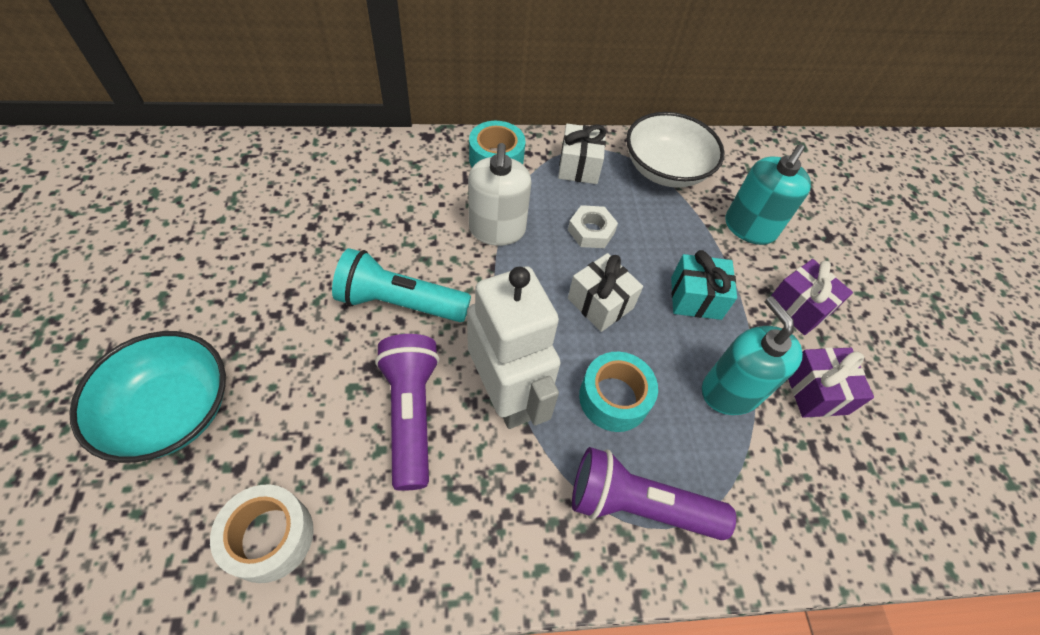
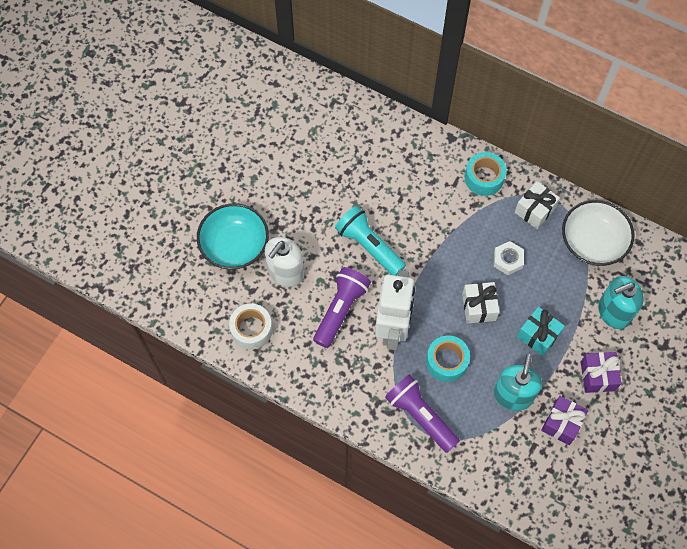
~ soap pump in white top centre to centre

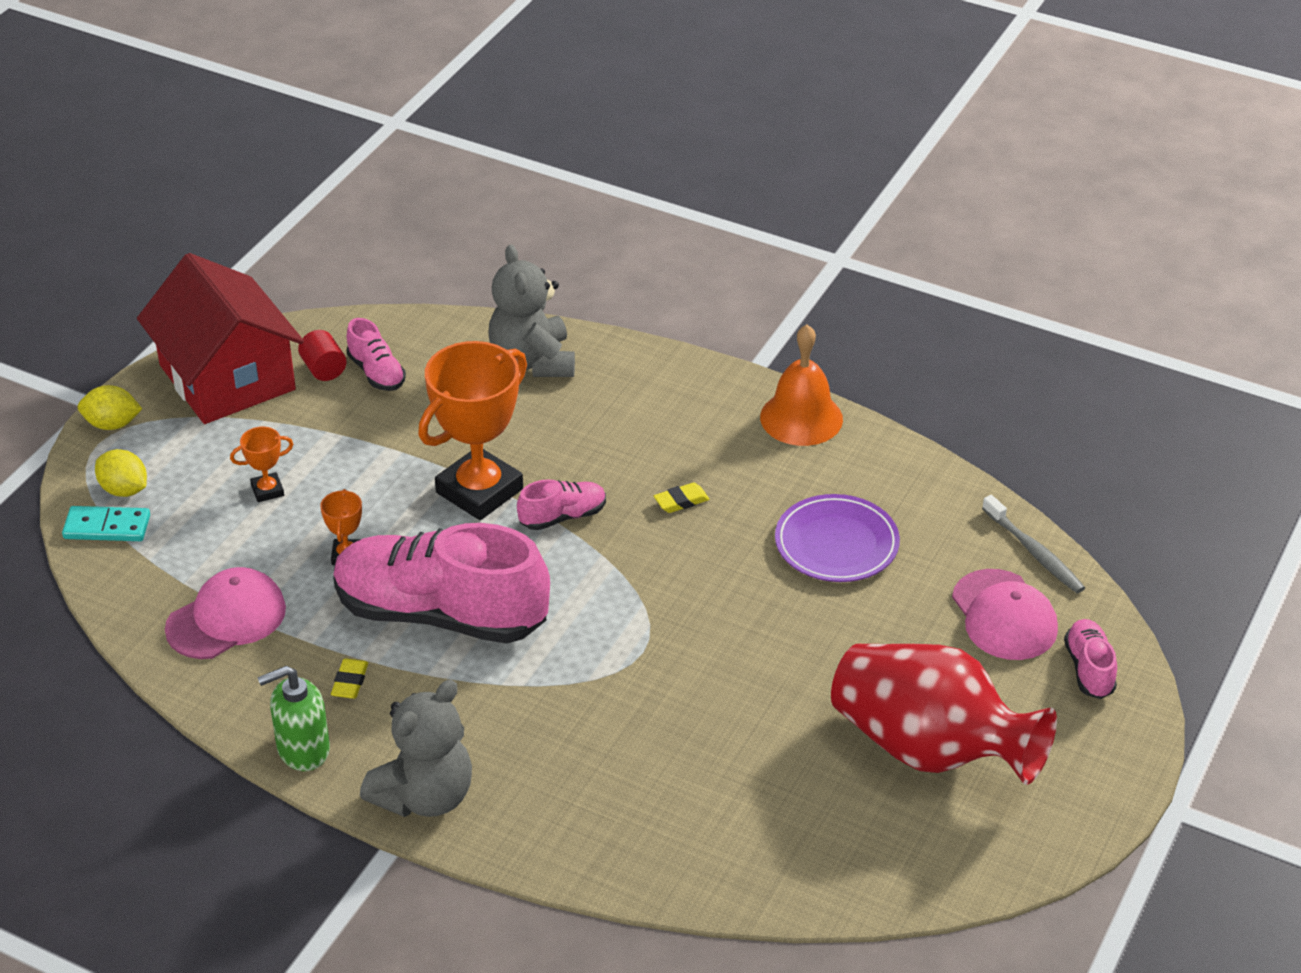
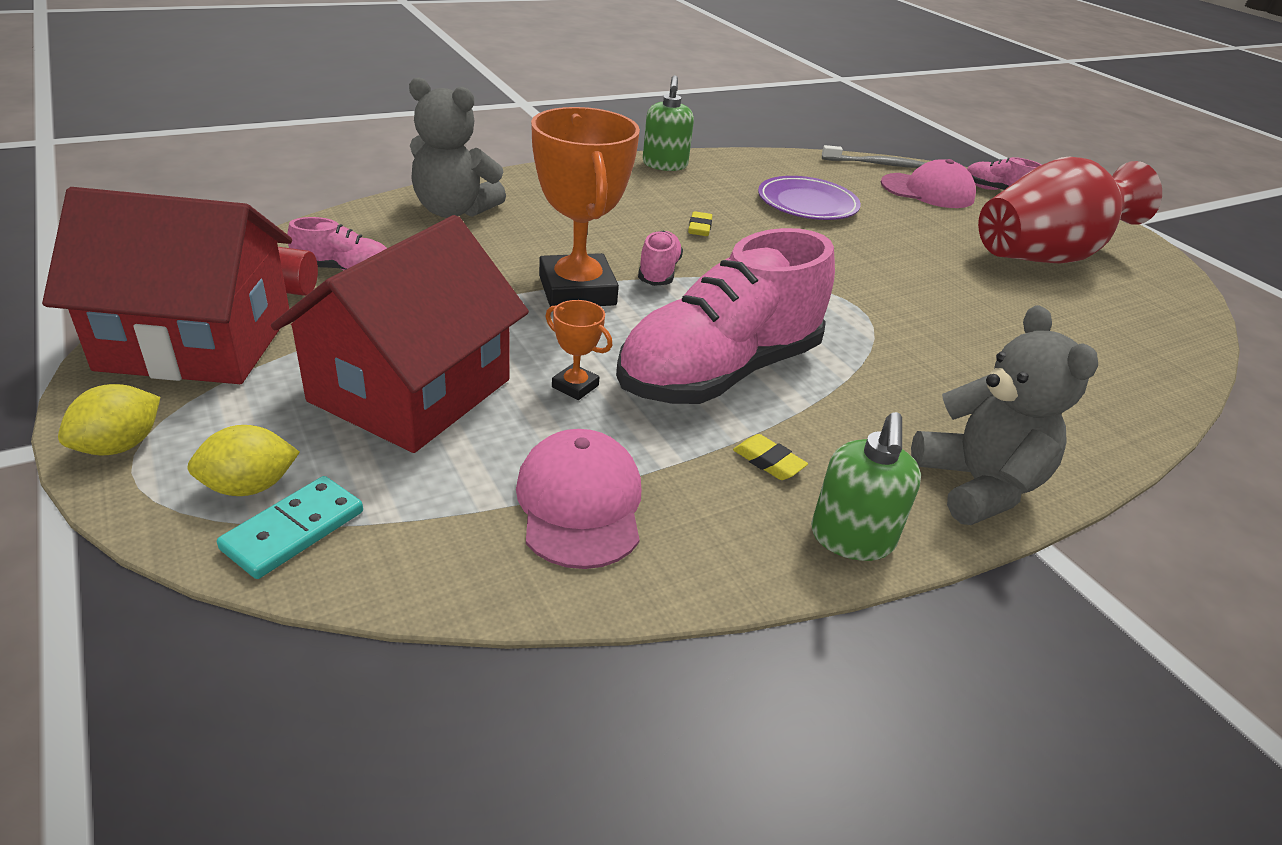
~ hand bell in orange centre to soap pump in emerald (no. 1 from left) top centre
~ prize cup in orange (no. 1 from left) middle left to house in scarlet (no. 2 from left) middle left

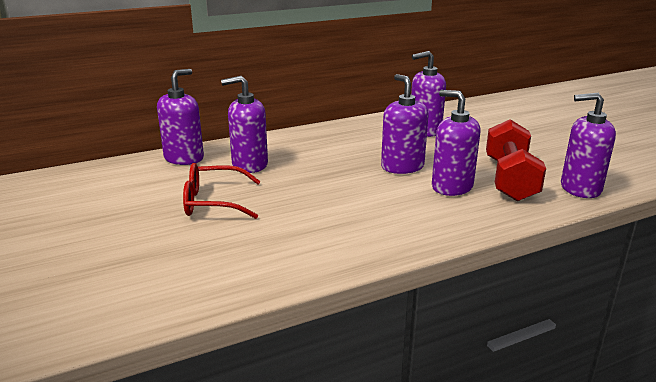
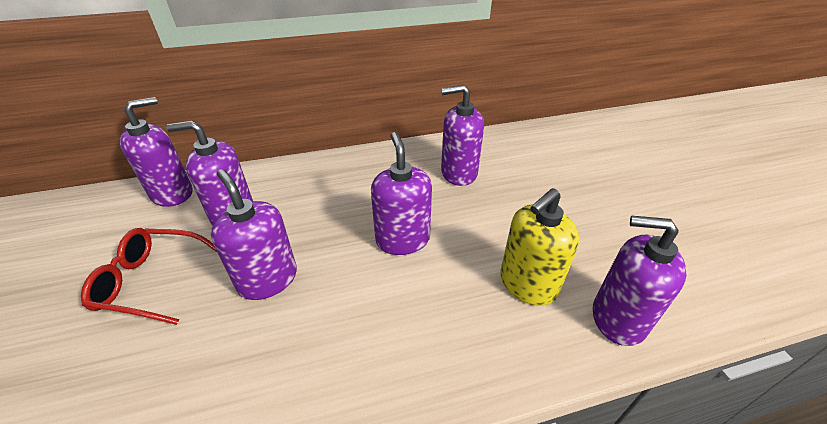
~ soap pump in royal purple (no. 5 from left in the first image) middle right to soap pump in royal purple (no. 3 from left) middle left
~ dumbbell in scarlet middle right to soap pump in yellow centre

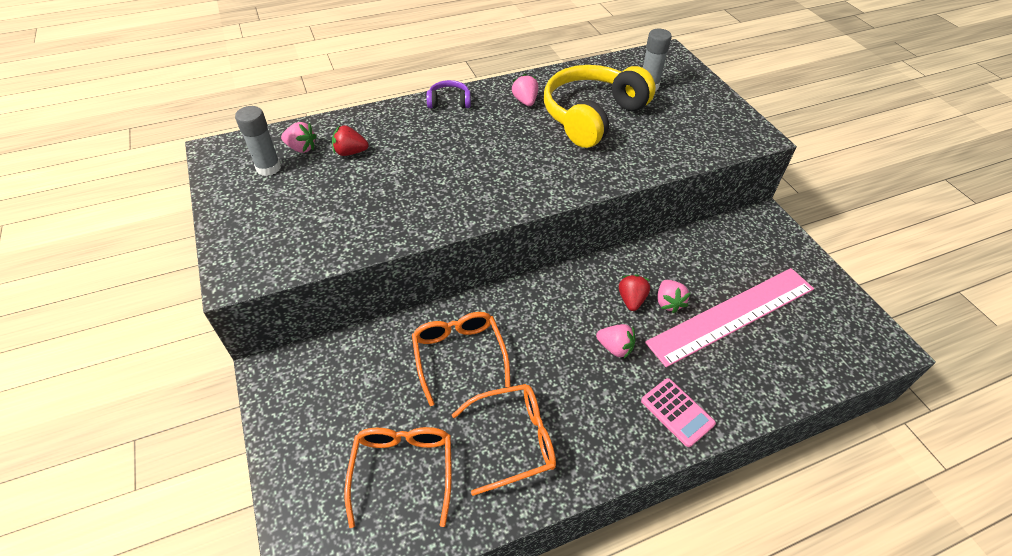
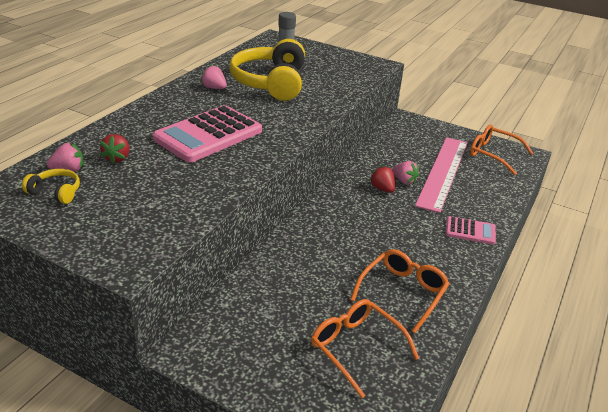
- headphones in royal purple top centre
~ glue stick in ash-grey (no. 1 from left) top left to headphones in yellow (no. 1 from left) middle left
~ strawberry in scarlet (no. 1 from left) top centre = middle left 45 degrees counterclockwise
~ eyeglasses in orange (no. 2 from left in the first image) centre to eyeglasses in orange (no. 3 from left) middle right
- strawberry in rose-pink (no. 3 from left) centre
+ calculator in rose-pink (no. 1 from left) top centre

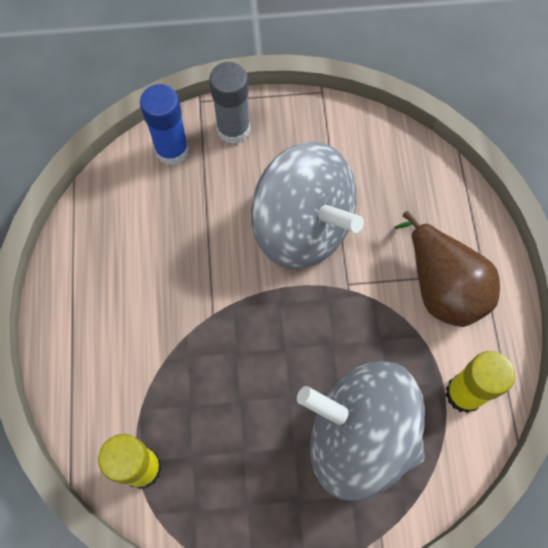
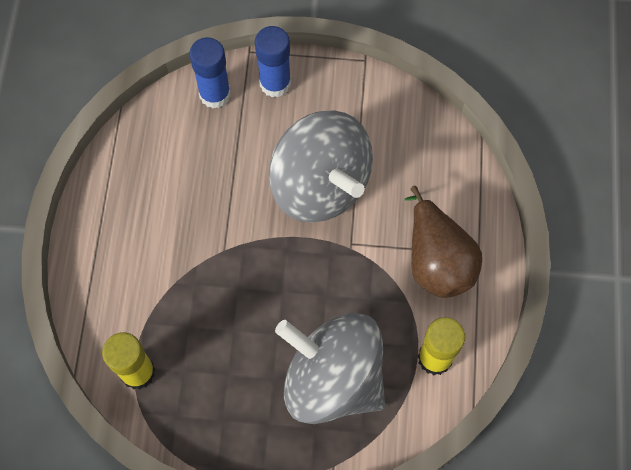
~ glue stick in ash-grey top centre to glue stick in royal blue (no. 2 from left) top centre

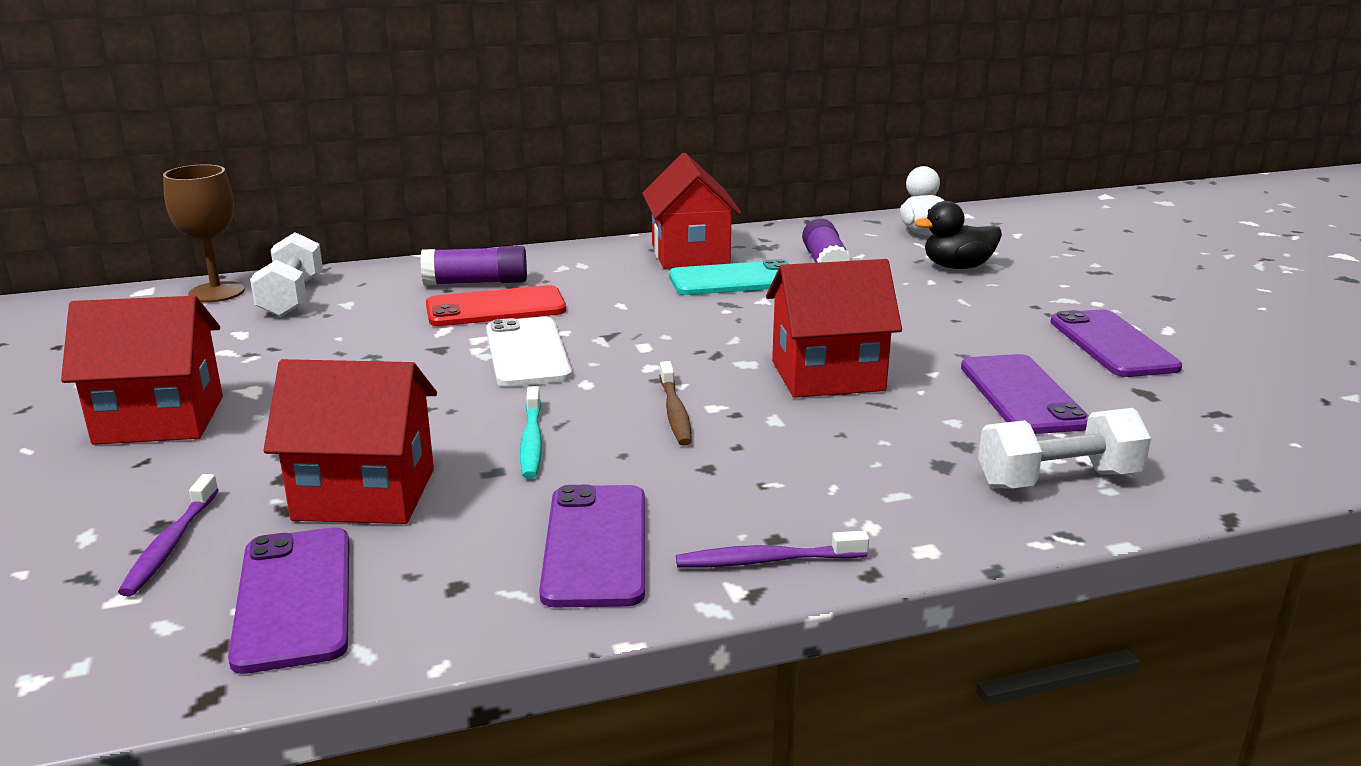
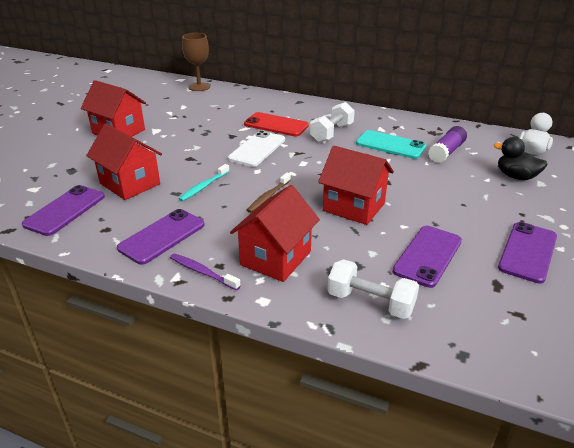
~ house in scarlet (no. 3 from left) top centre to centre
~ dumbbell in white (no. 1 from left) middle left to top centre
- glue stick in royal purple (no. 1 from left) centre
- toothbrush in royal purple (no. 1 from left) bottom left

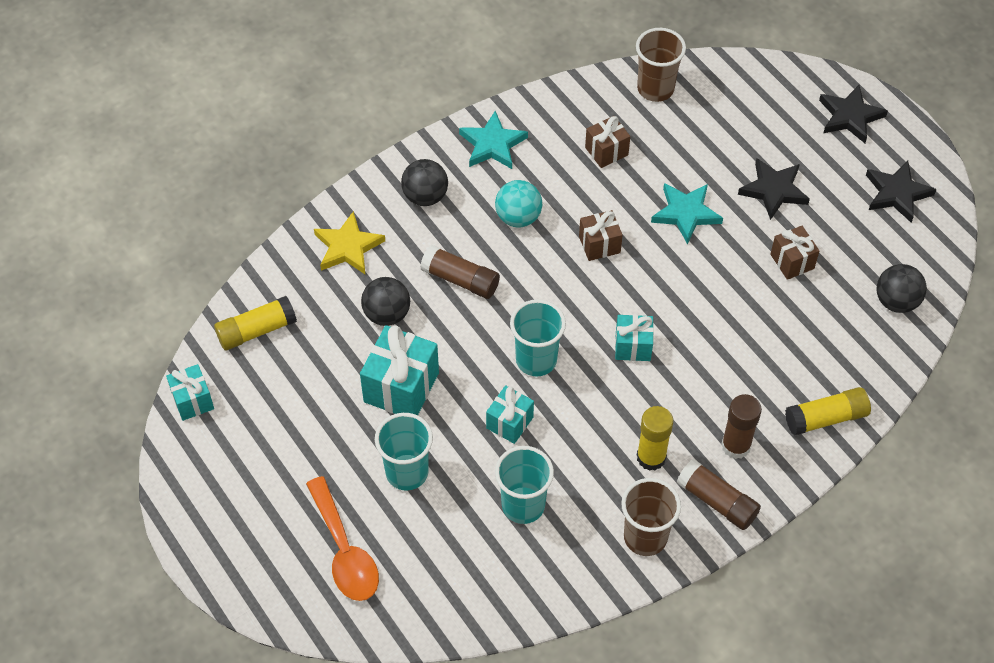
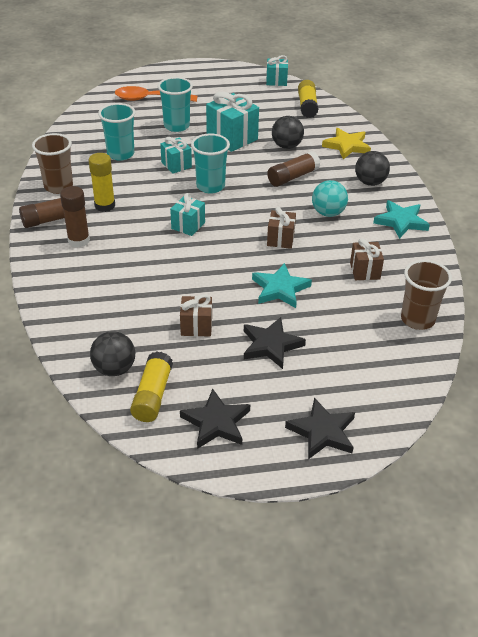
~ glue stick in yellow (no. 3 from left in the first image) middle right to glue stick in yellow (no. 2 from left) middle left

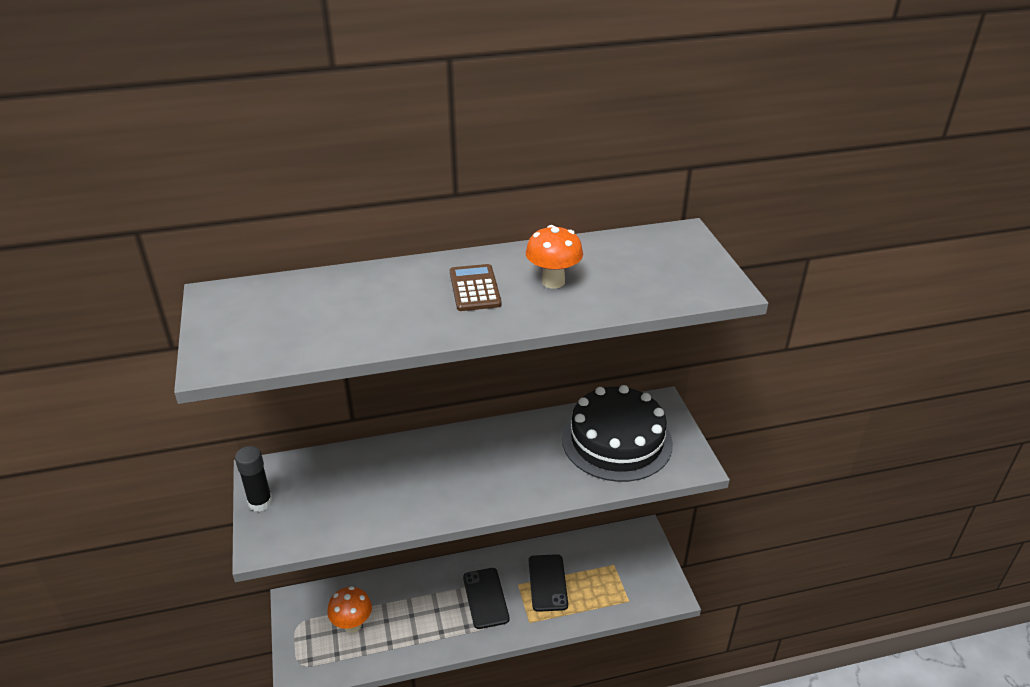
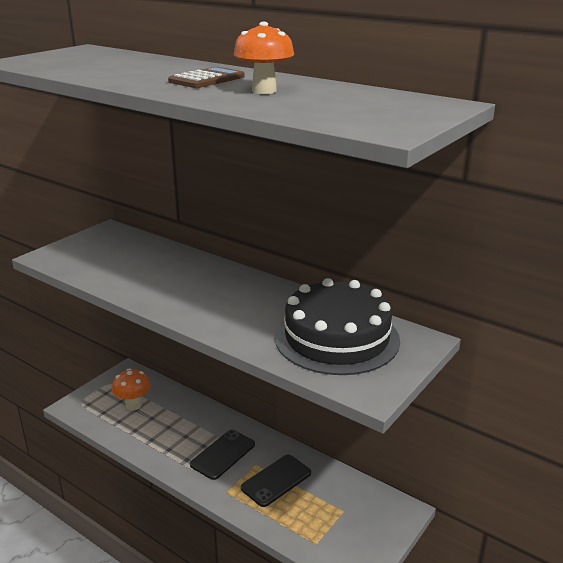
- glue stick in ebony bottom left

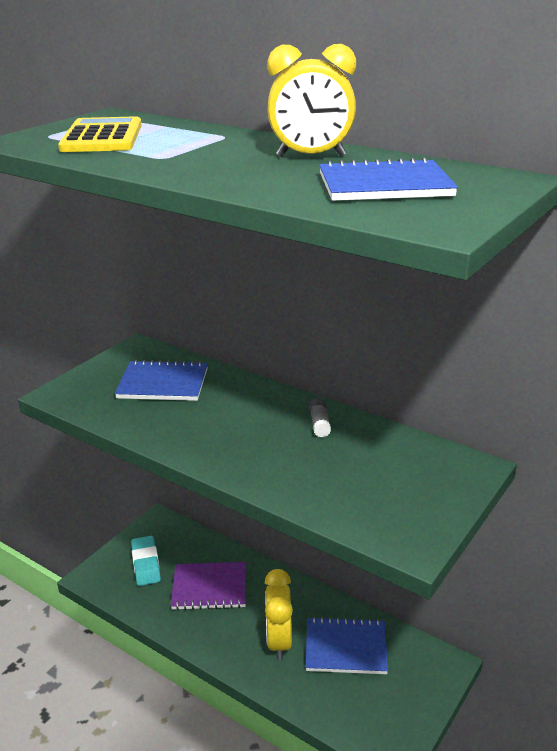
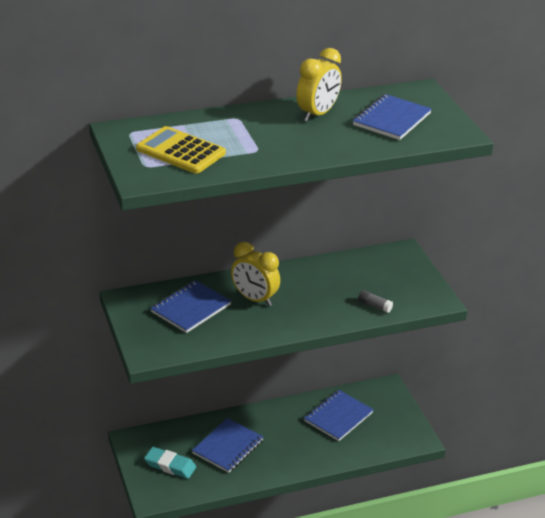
~ glue stick in ash-grey centre to middle right
~ exercise book in royal purple bottom centre to exercise book in royal blue (no. 2 from left) bottom centre
~ bedside clock in yellow (no. 1 from left) bottom centre to centre

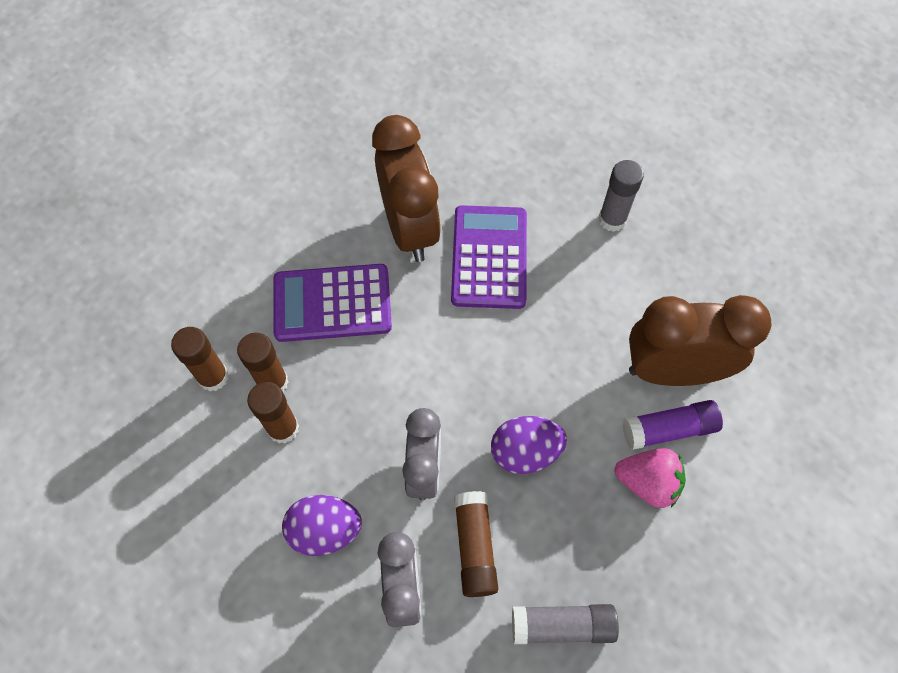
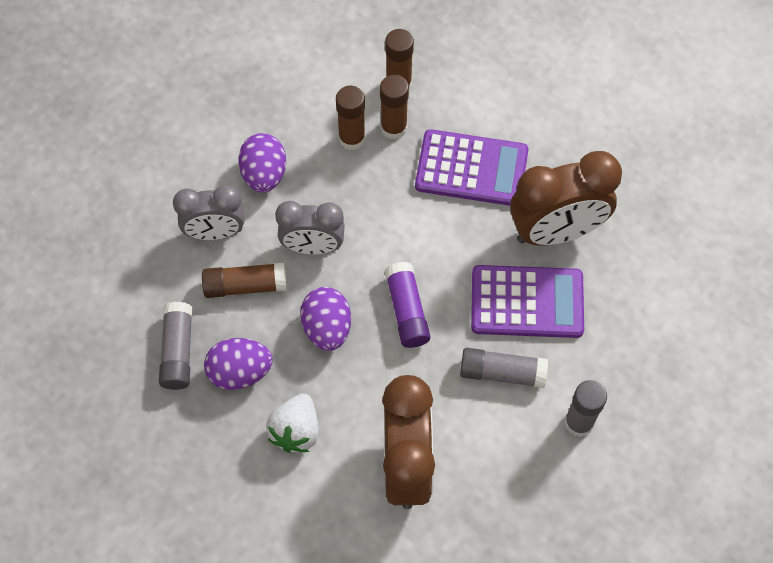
~ calculator in royal purple (no. 1 from left) centre = top centre 105 degrees clockwise
~ glue stick in royal purple middle right to centre
~ strawberry in rose-pink bottom right to strawberry in white bottom centre
+ toy egg in royal purple (no. 1 from left) middle left
+ glue stick in ash-grey (no. 2 from left) centre

